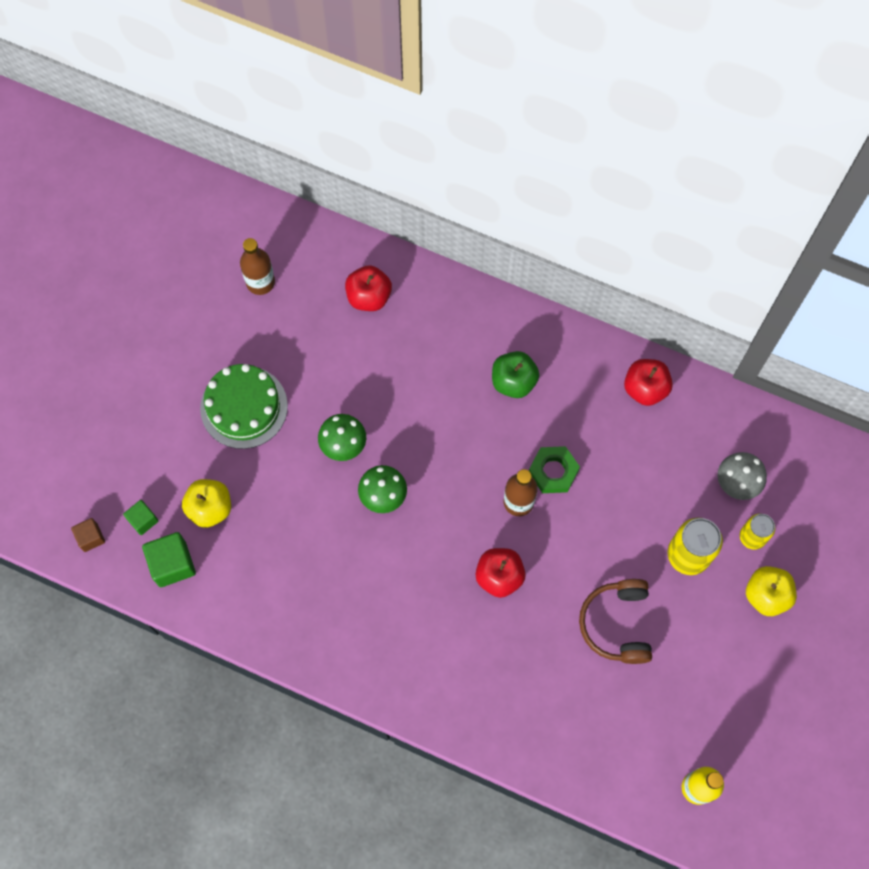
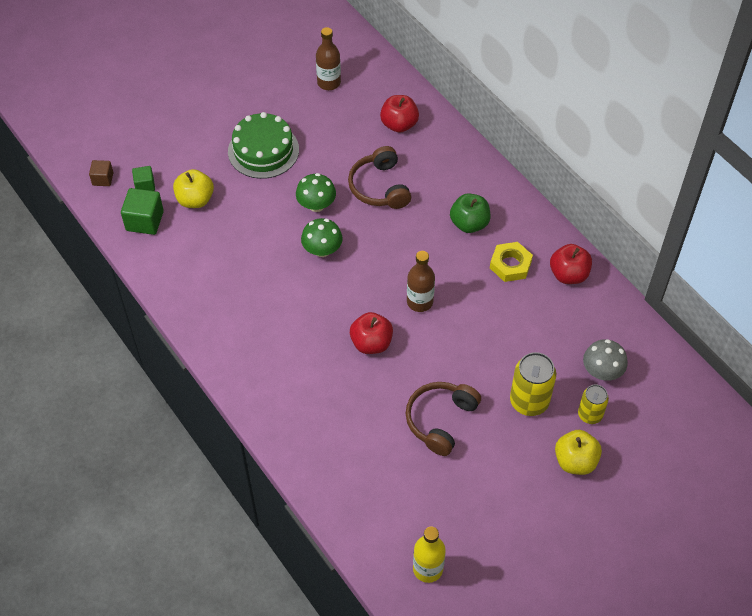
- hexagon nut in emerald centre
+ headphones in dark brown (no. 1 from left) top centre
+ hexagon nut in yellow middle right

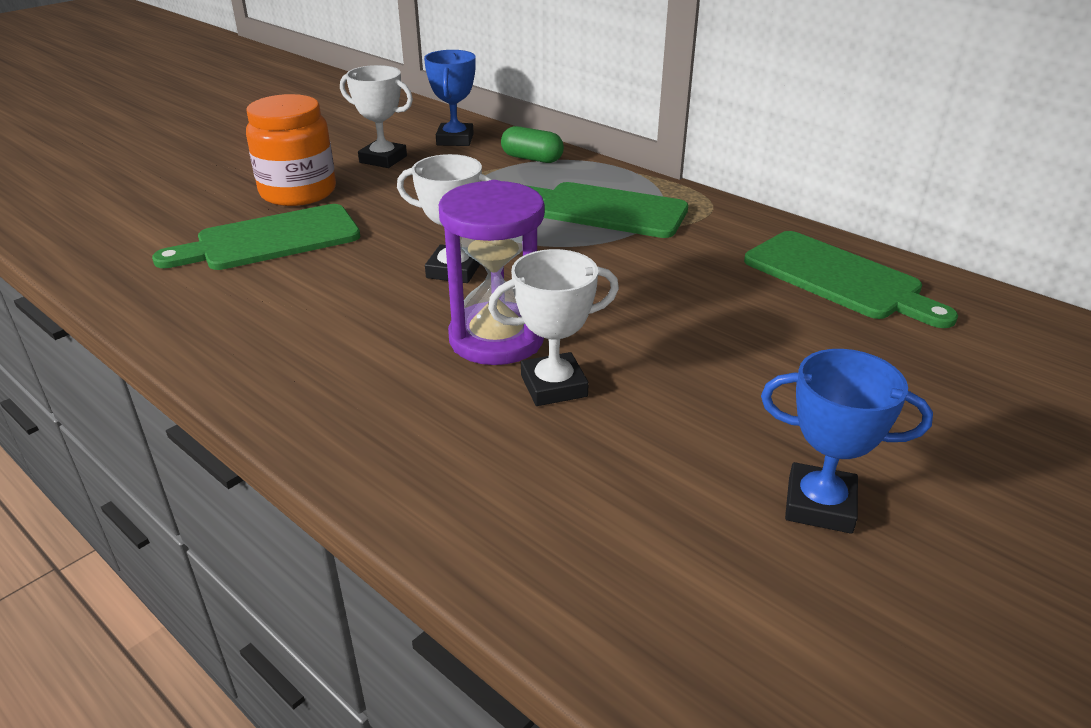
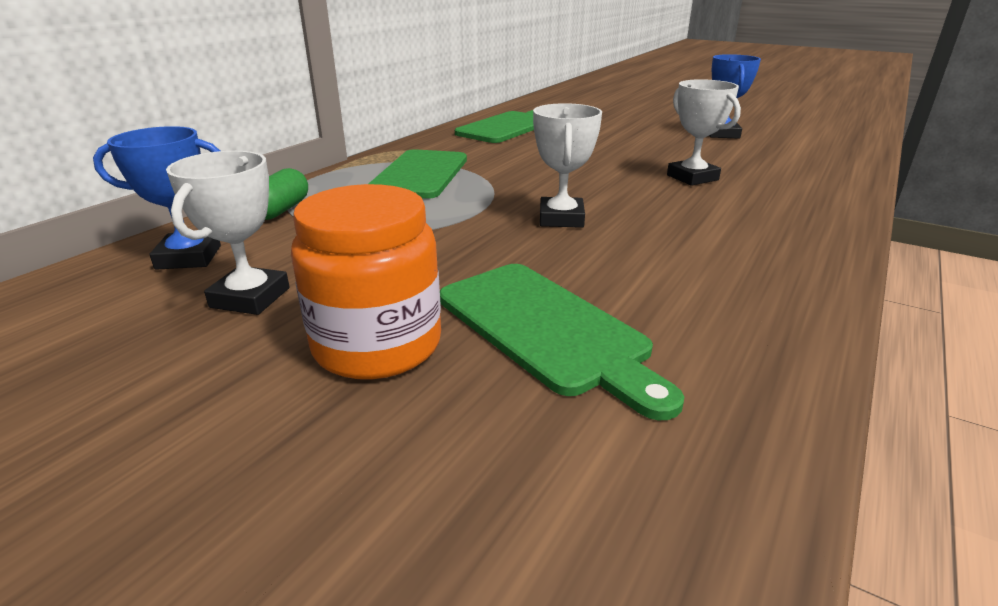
- sand timer in royal purple centre

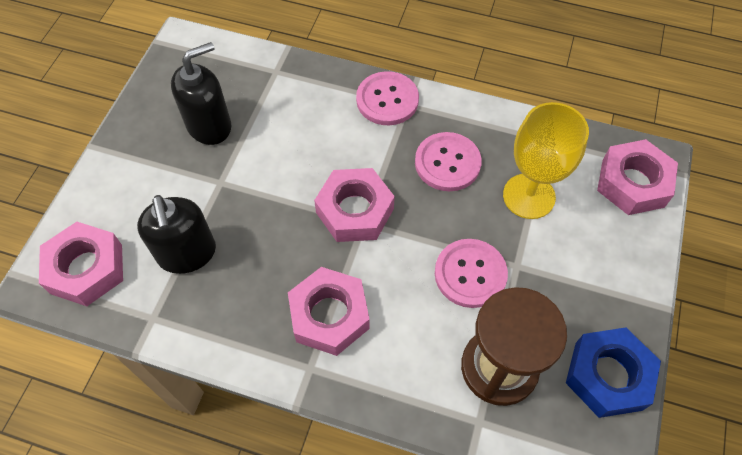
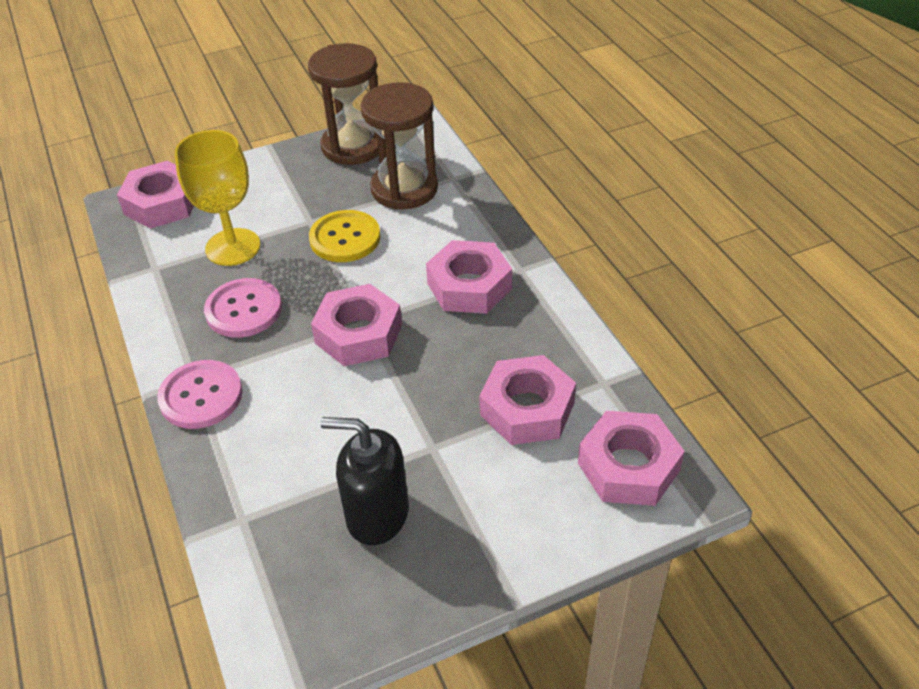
~ soap pump in ebony (no. 1 from left) middle left to hexagon nut in rose-pink (no. 4 from left) centre
~ shirt button in rose-pink (no. 3 from left) centre to shirt button in yellow centre
~ hexagon nut in royal blue bottom right to sand timer in dark brown (no. 1 from left) top centre

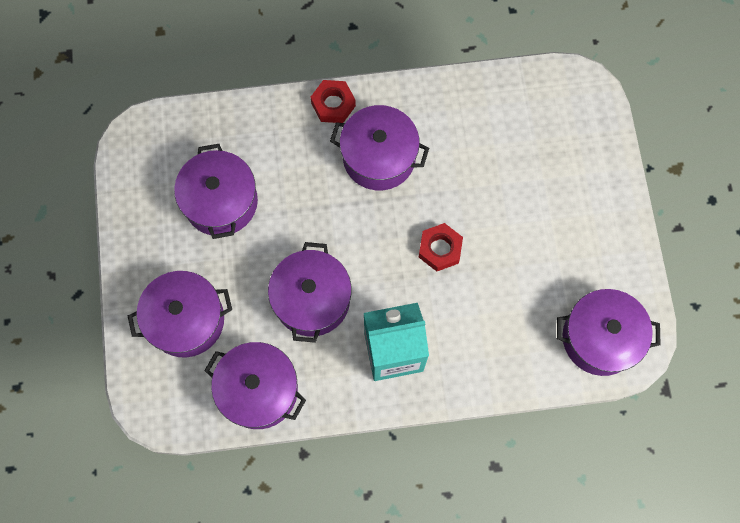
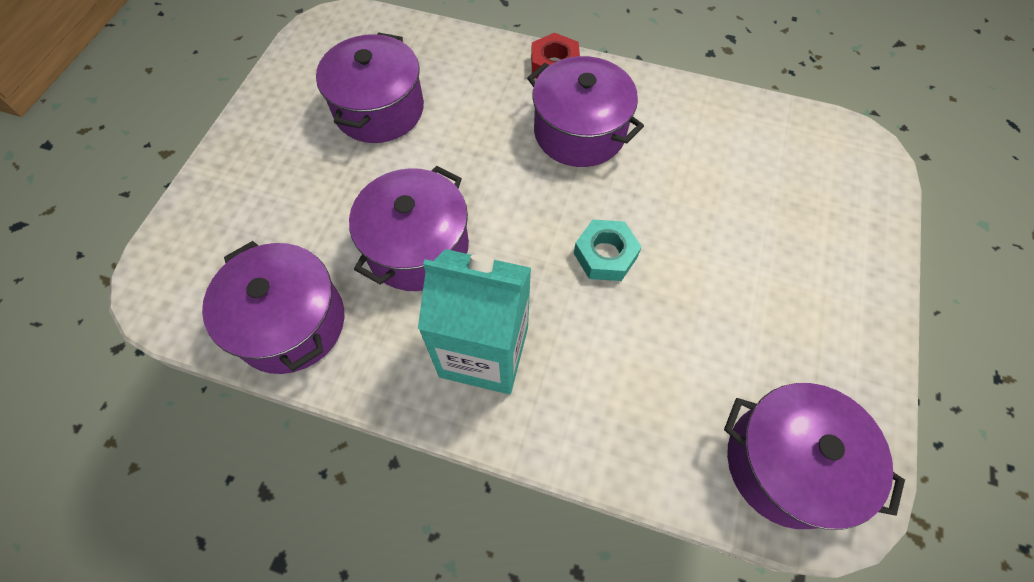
~ hexagon nut in scarlet (no. 2 from left) centre to hexagon nut in aqua centre
- cooking pot in royal purple (no. 1 from left) middle left

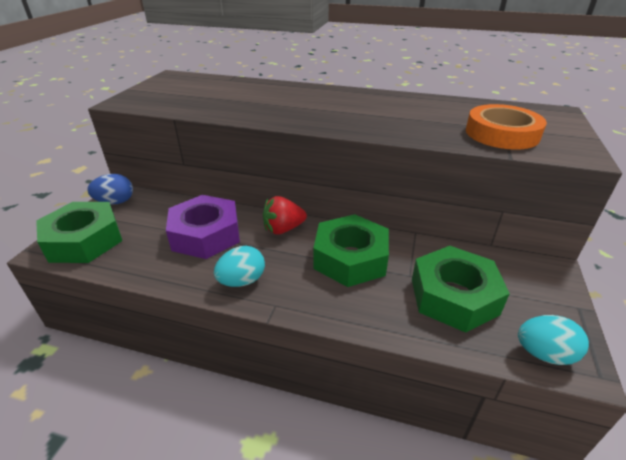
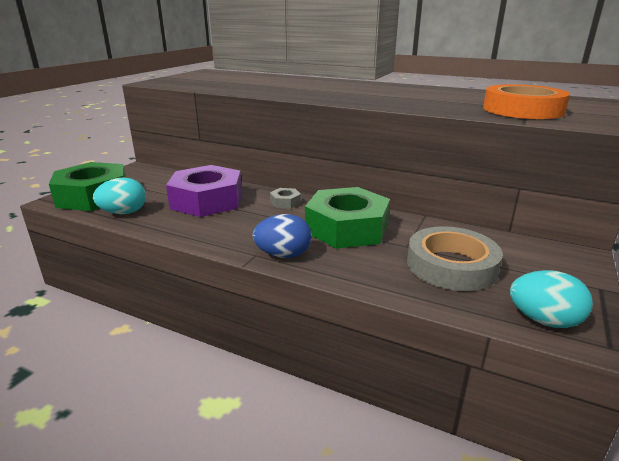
~ toy egg in royal blue middle left to centre
~ strawberry in scarlet centre to hexagon nut in ash-grey centre
~ toy egg in aqua (no. 1 from left) centre to middle left
~ hexagon nut in emerald (no. 3 from left) middle right to roll of tape in ash-grey middle right

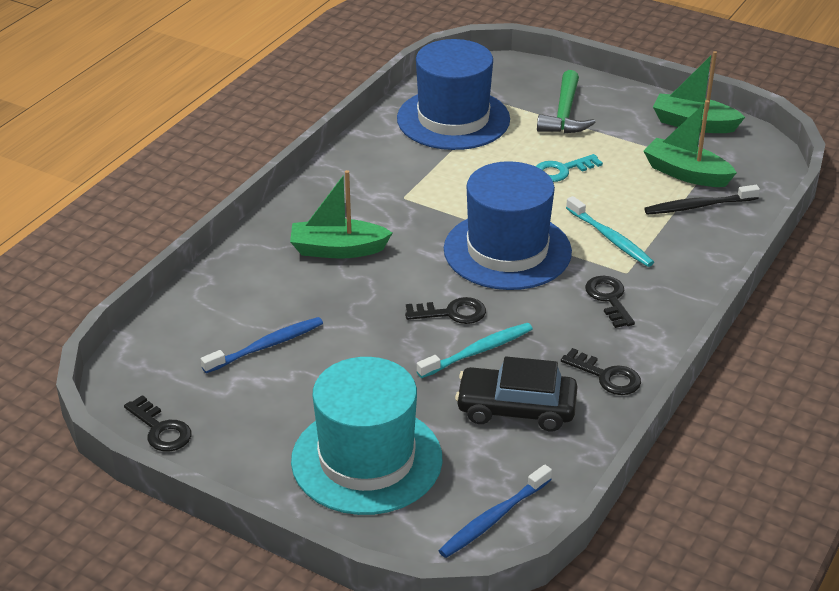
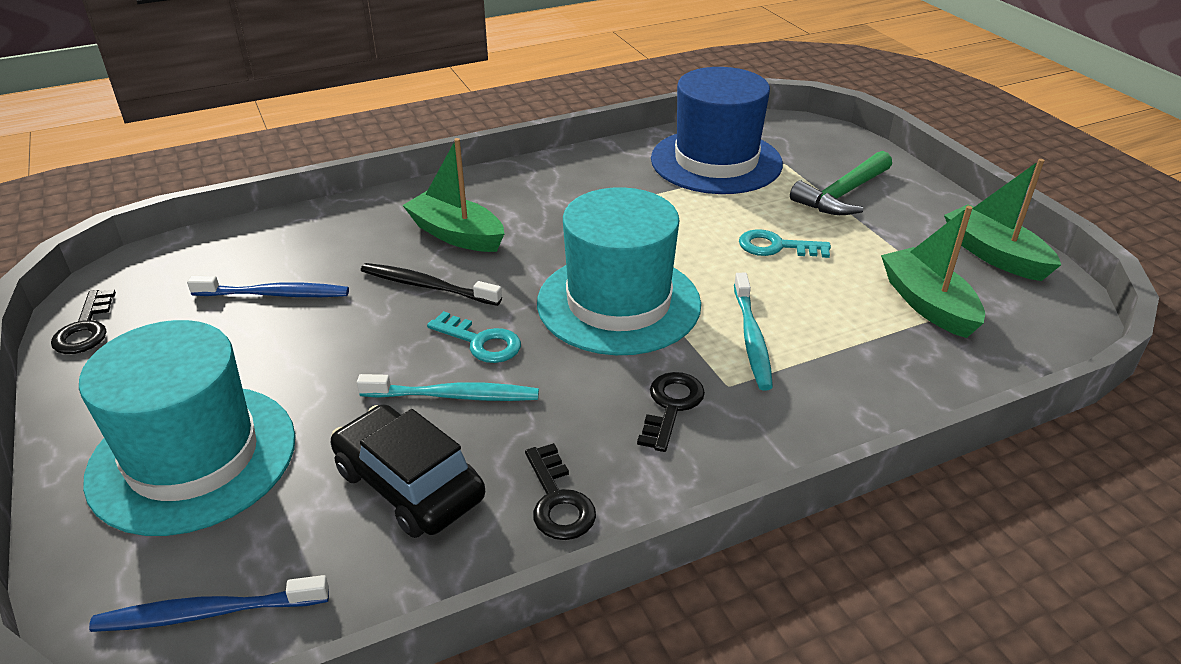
~ hat in royal blue (no. 2 from left) centre to hat in aqua (no. 2 from left) centre
~ toothbrush in ebony middle right to centre
~ latchkey in ebony (no. 2 from left) centre to latchkey in aqua (no. 1 from left) centre

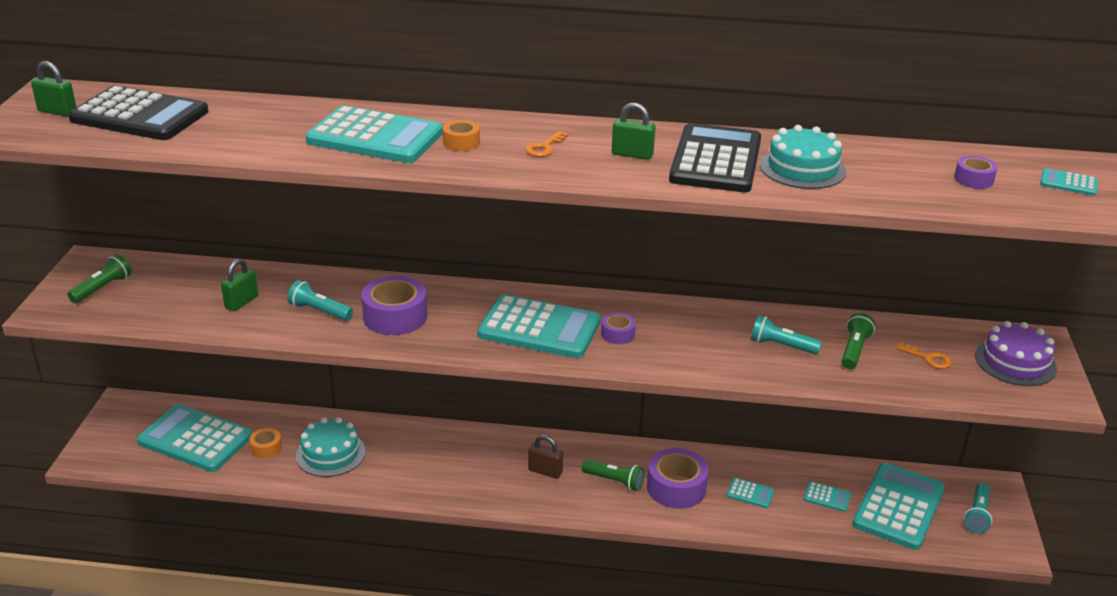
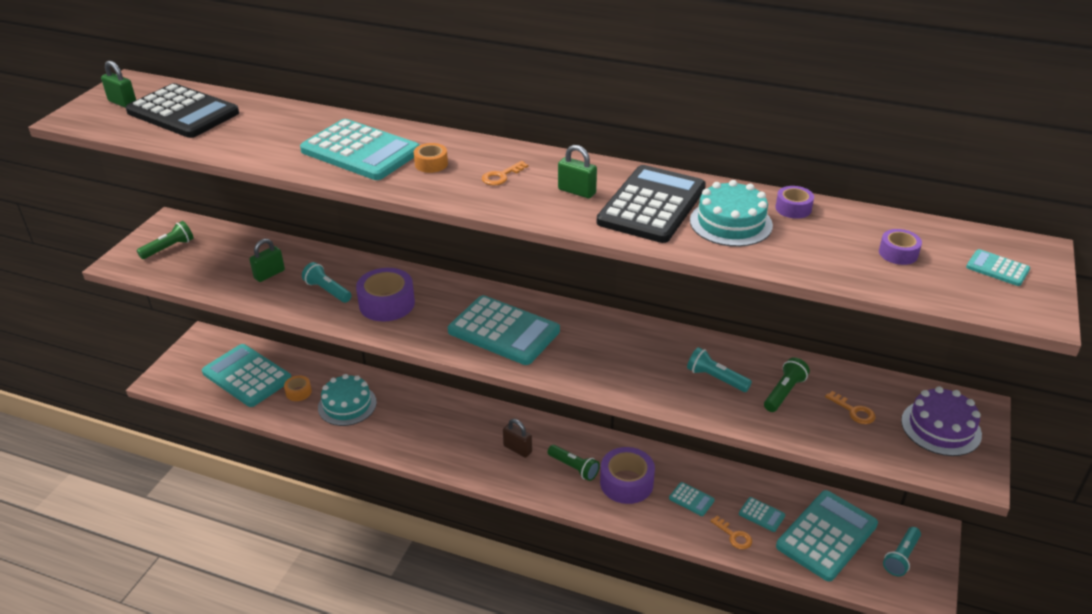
~ roll of tape in royal purple (no. 2 from left in the first image) centre to roll of tape in royal purple (no. 3 from left) top right
+ latchkey in orange (no. 2 from left) bottom right

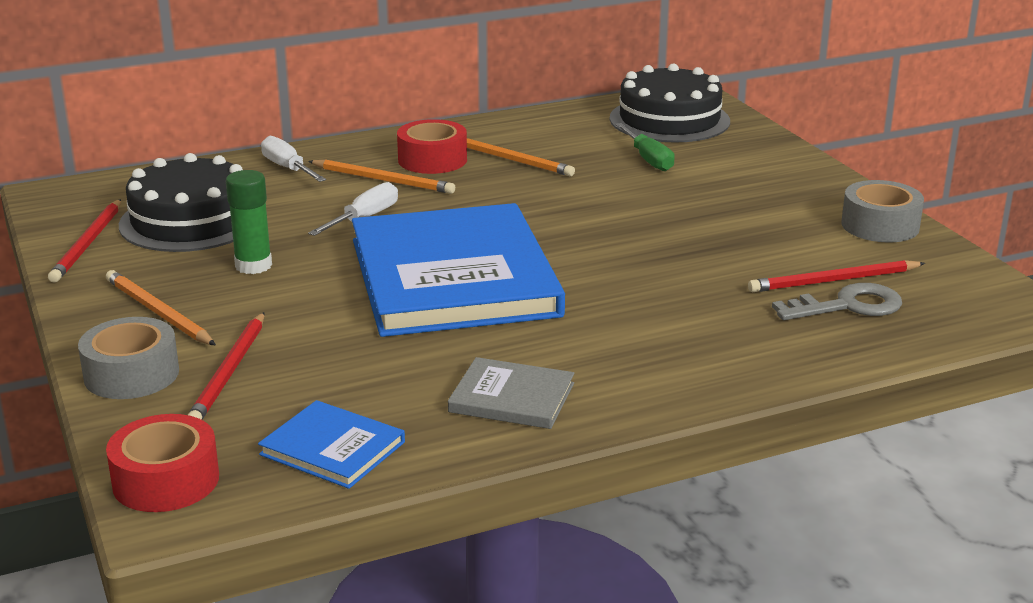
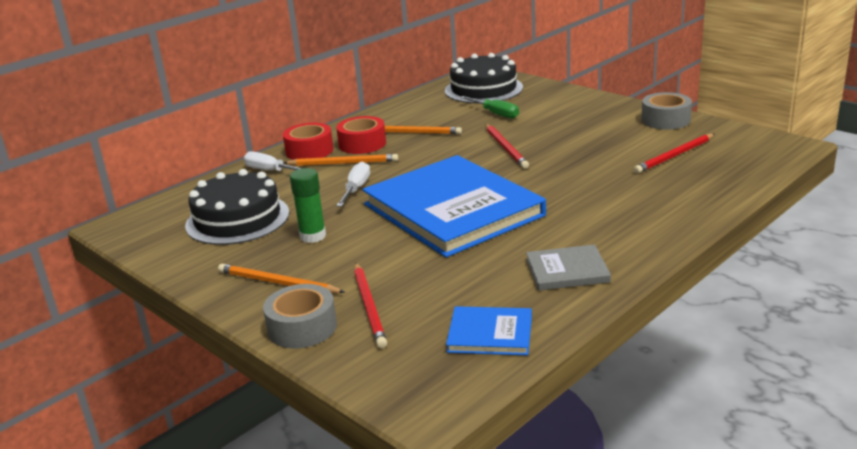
~ wooden pencil in scarlet (no. 1 from left in the first image) middle left to wooden pencil in scarlet (no. 2 from left) top centre
- latchkey in ash-grey middle right
~ roll of tape in scarlet (no. 1 from left) bottom left to top centre

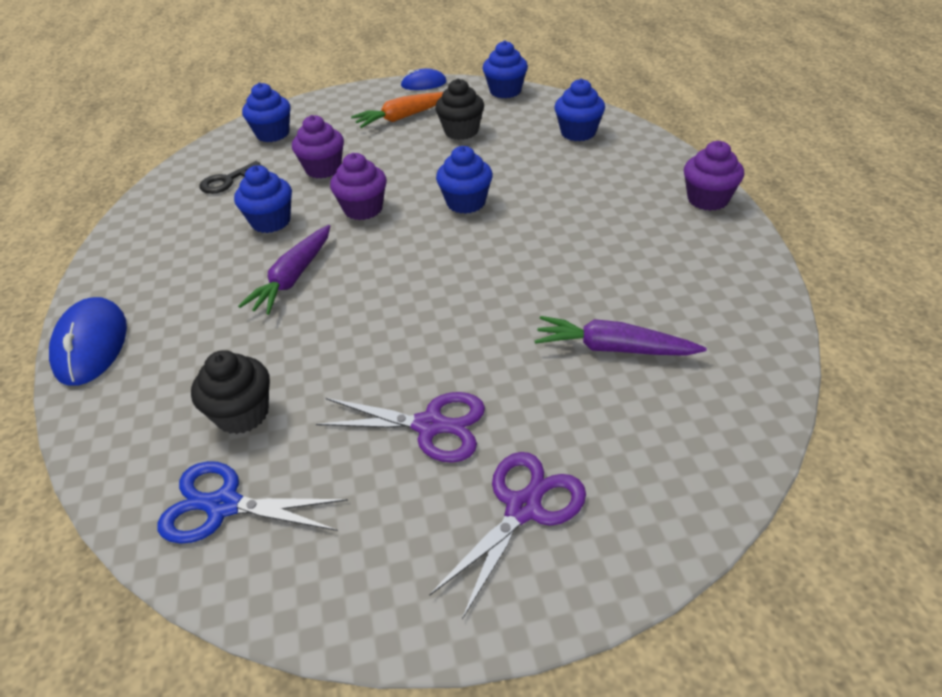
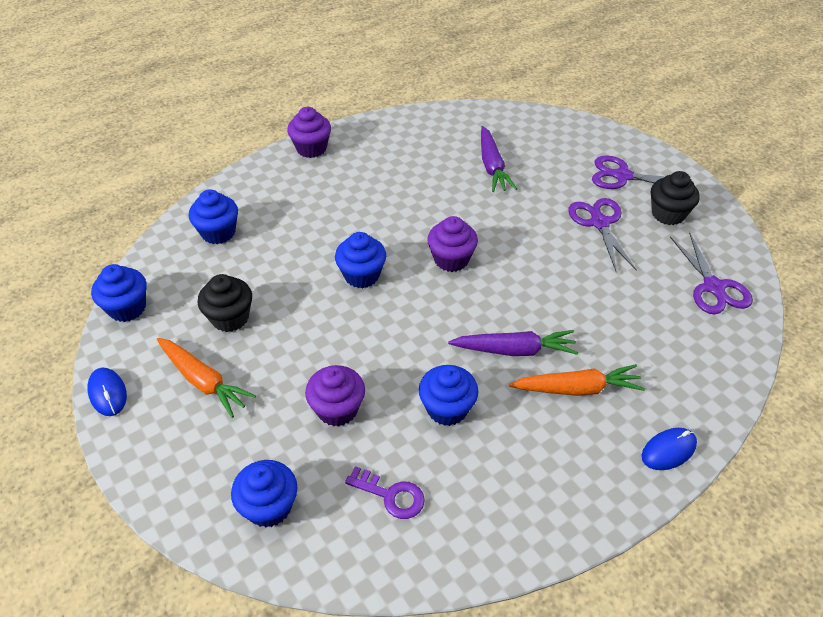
~ fairy cake in royal purple (no. 2 from left in the first image) top centre to fairy cake in royal purple (no. 3 from left) centre
~ latchkey in ebony top left to latchkey in royal purple bottom centre
~ computer mouse in royal blue (no. 1 from left in the first image) middle left = bottom right x0.60
~ fairy cake in ebony (no. 1 from left in the first image) middle left to fairy cake in ebony (no. 2 from left) top right
~ shears in royal blue bottom left to shears in royal purple (no. 3 from left) middle right
+ toy carrot in orange (no. 2 from left) middle right

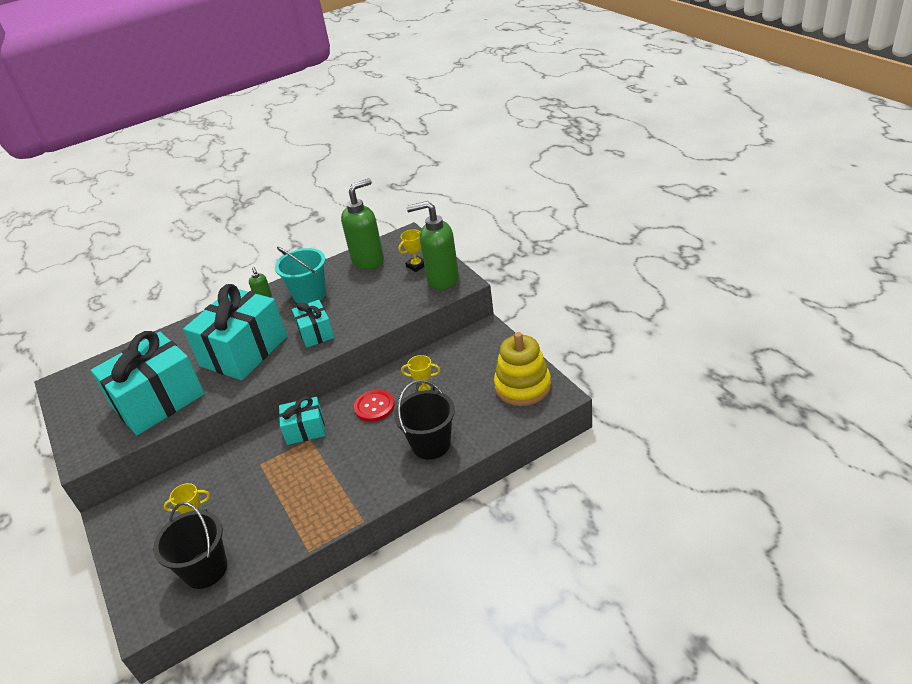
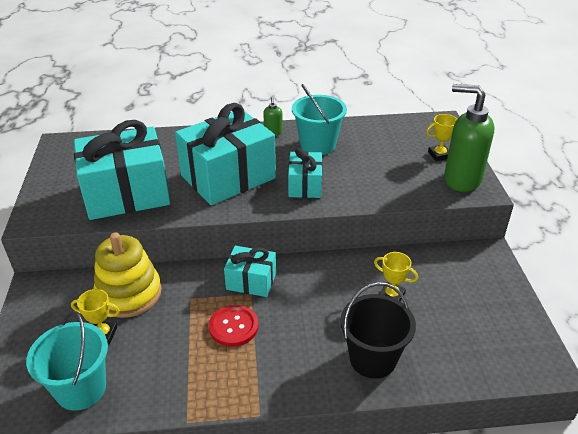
- soap pump in emerald (no. 2 from left) top centre
~ ring stacker in yellow centre to middle left
~ shirt button in scarlet centre to bottom centre
~ sand bucket in ebony (no. 1 from left) bottom left to sand bucket in aqua (no. 1 from left) bottom left

